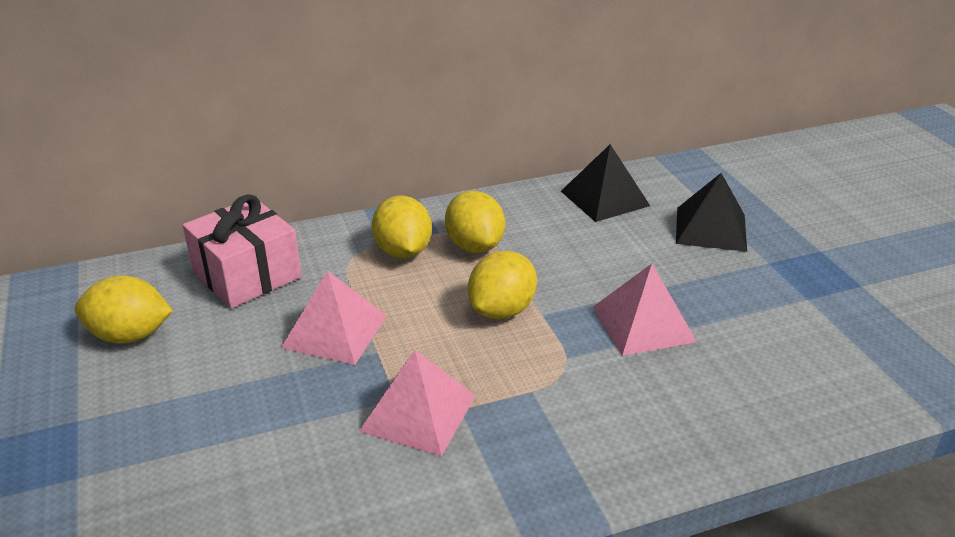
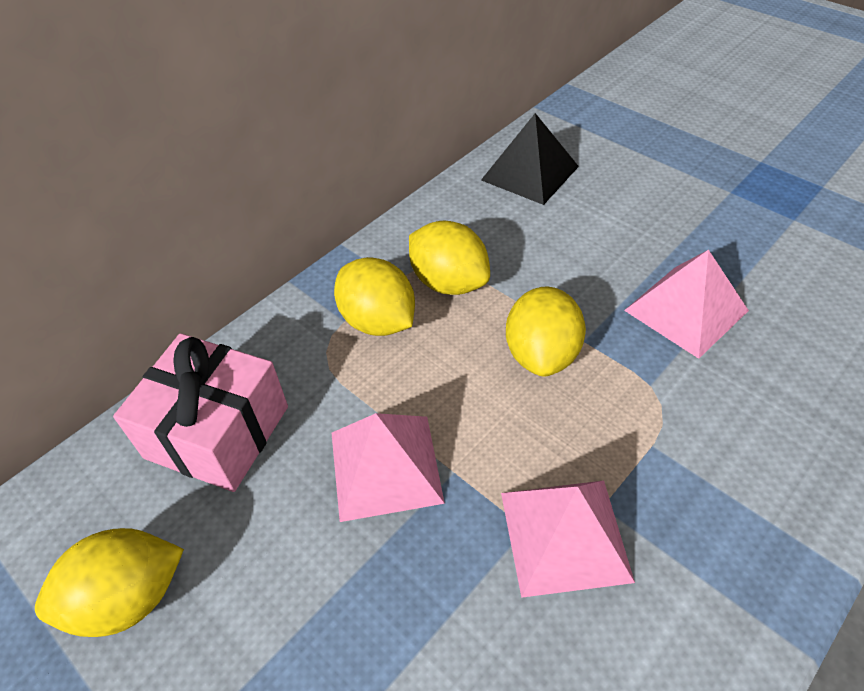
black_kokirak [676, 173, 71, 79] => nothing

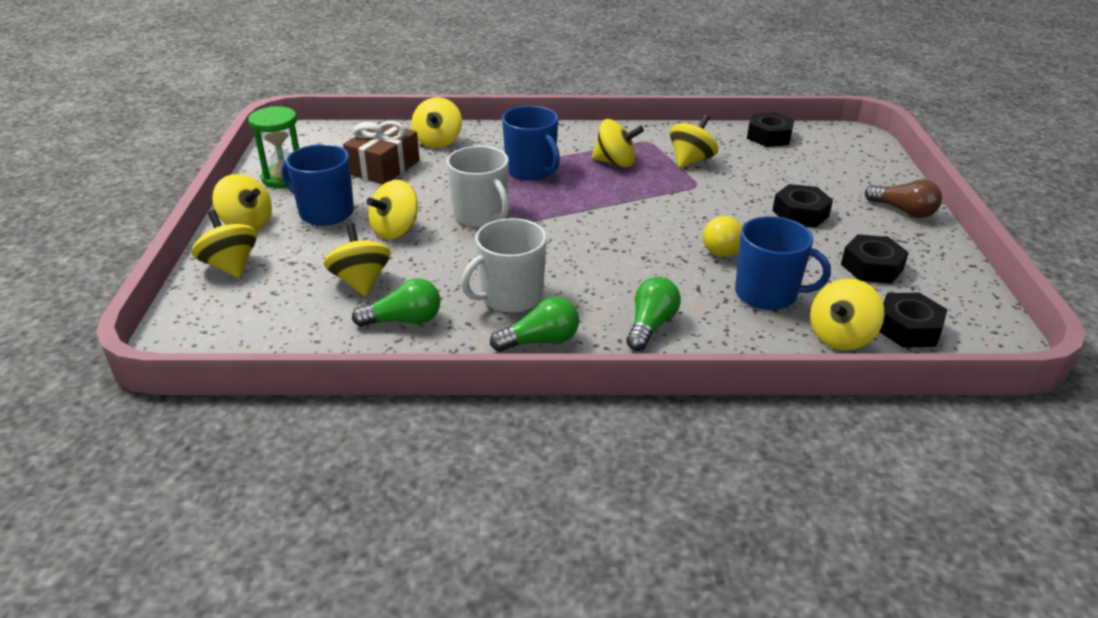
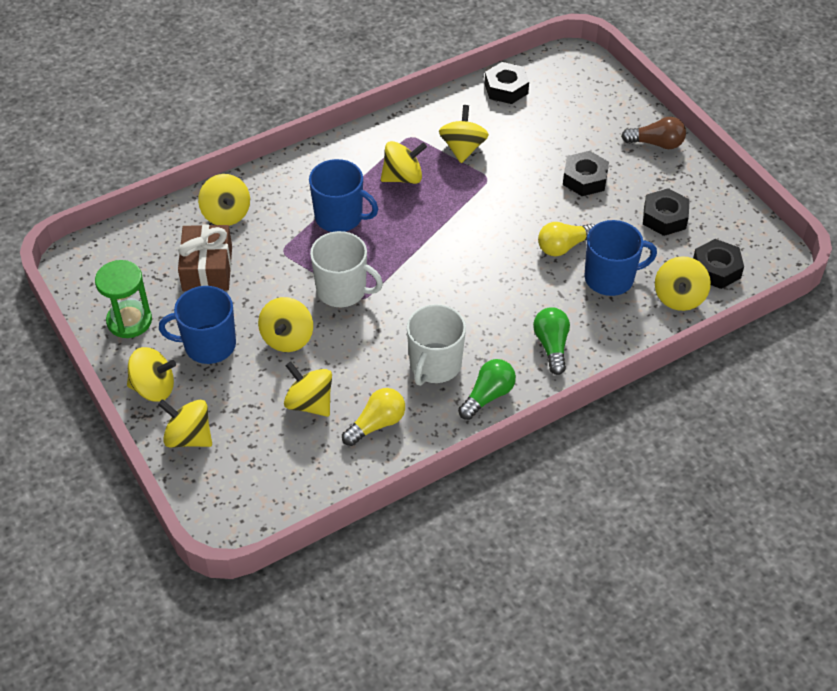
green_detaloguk [352, 278, 89, 49] => yellow_detaloguk [342, 388, 63, 58]

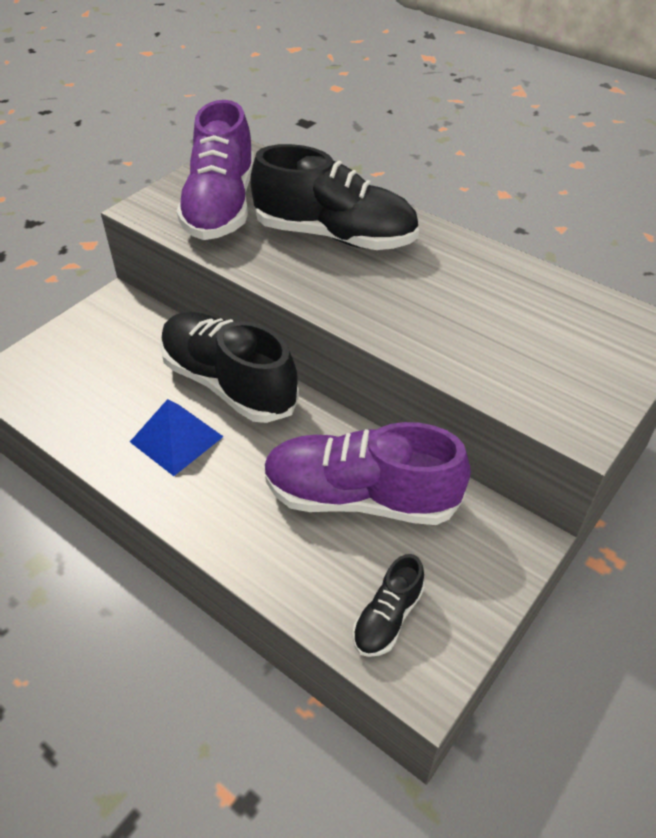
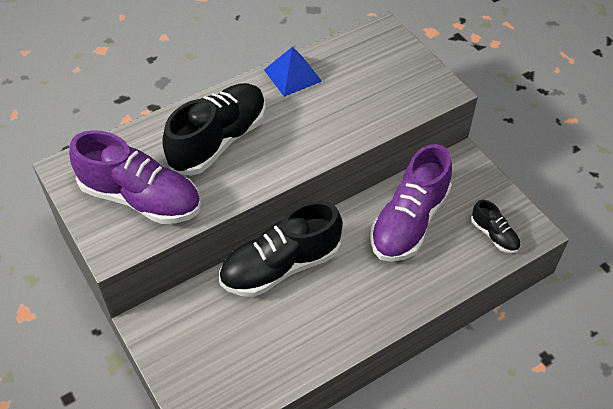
blue_kokirak [130, 399, 94, 77] => blue_kokirak [264, 47, 58, 50], moved

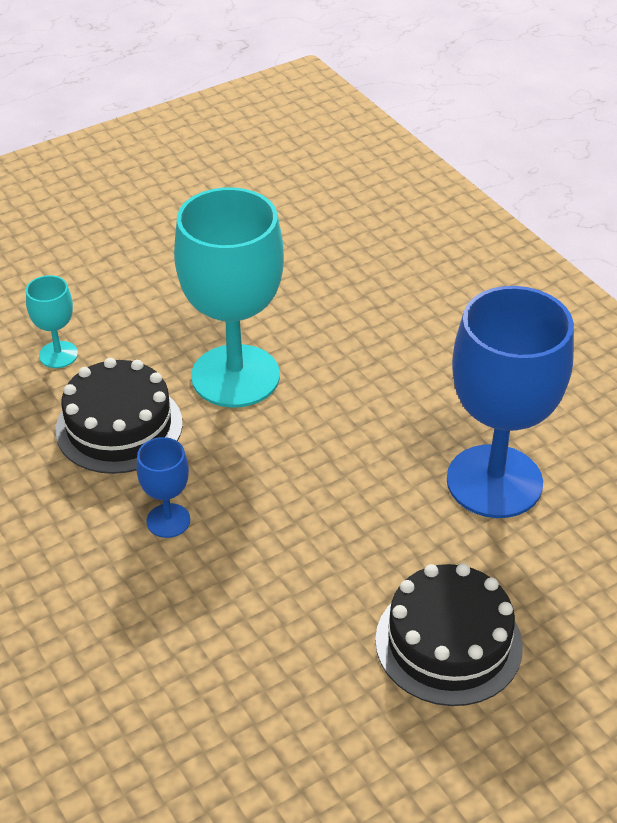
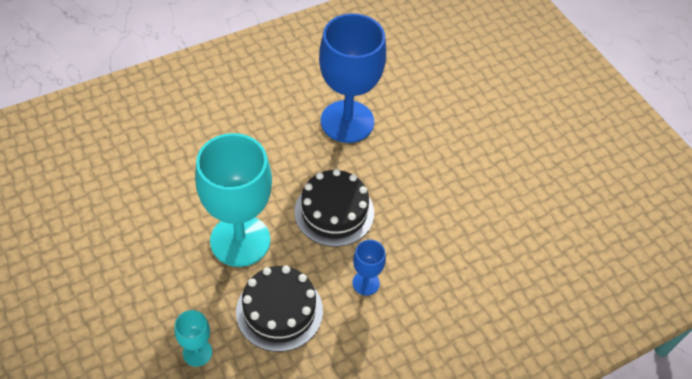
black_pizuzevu [375, 563, 148, 143] => black_pizuzevu [294, 169, 80, 78], moved

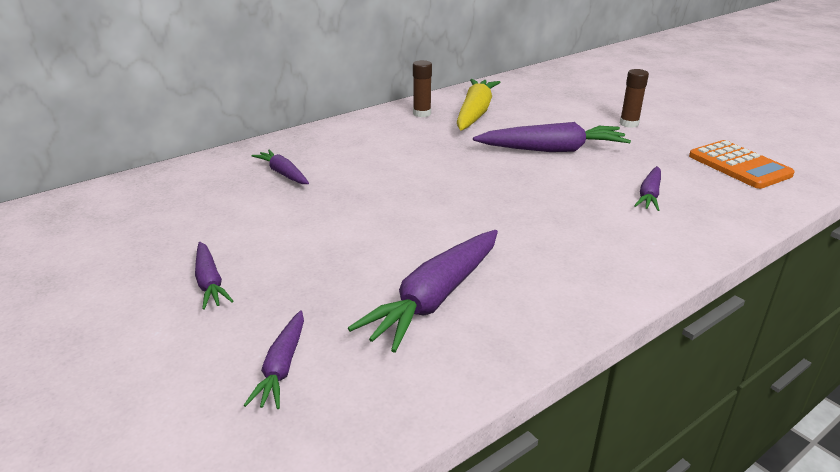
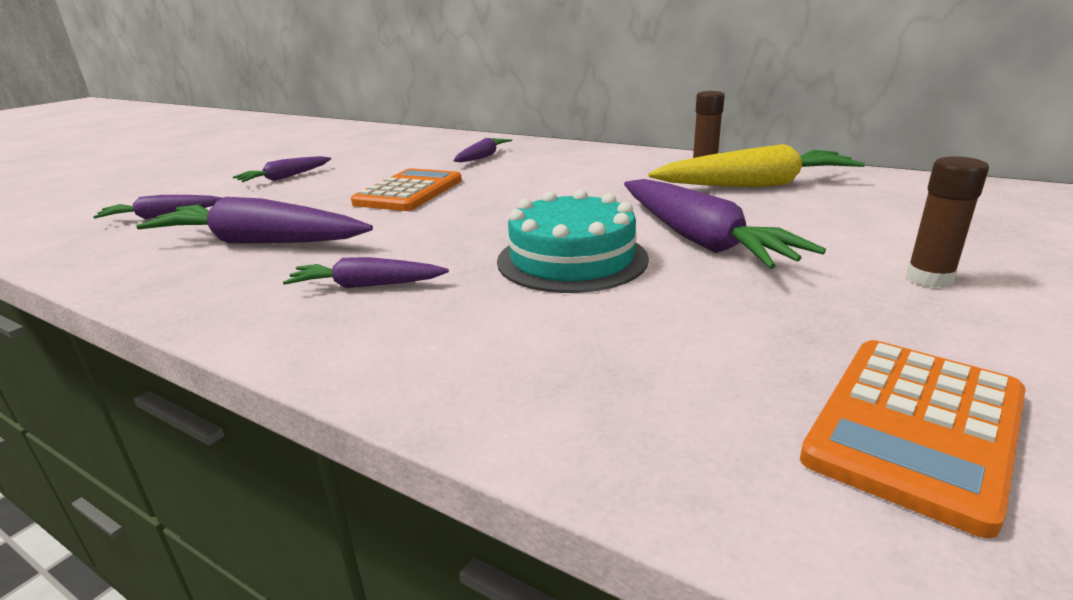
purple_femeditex [634, 166, 27, 45] => purple_femeditex [283, 257, 166, 31], moved
nothing => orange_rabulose [351, 168, 111, 43]
nothing => turquoise_pizuzevu [497, 189, 152, 104]

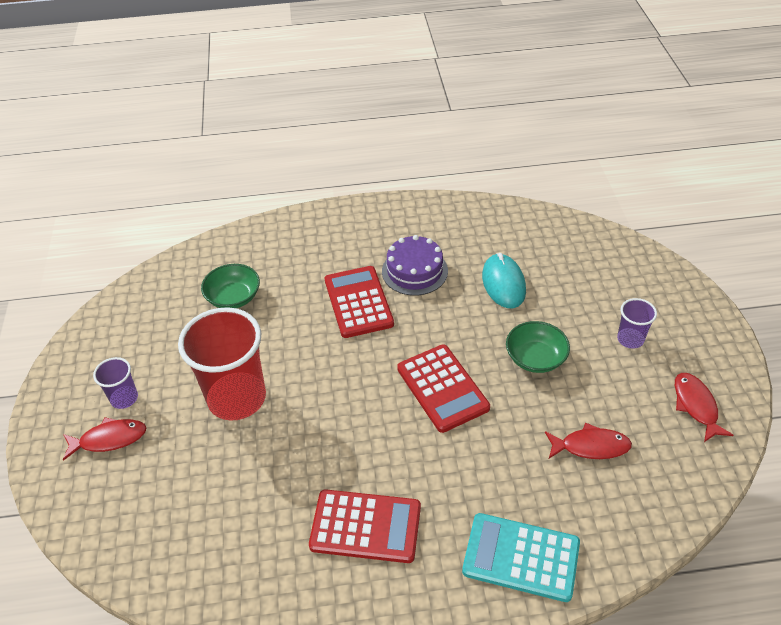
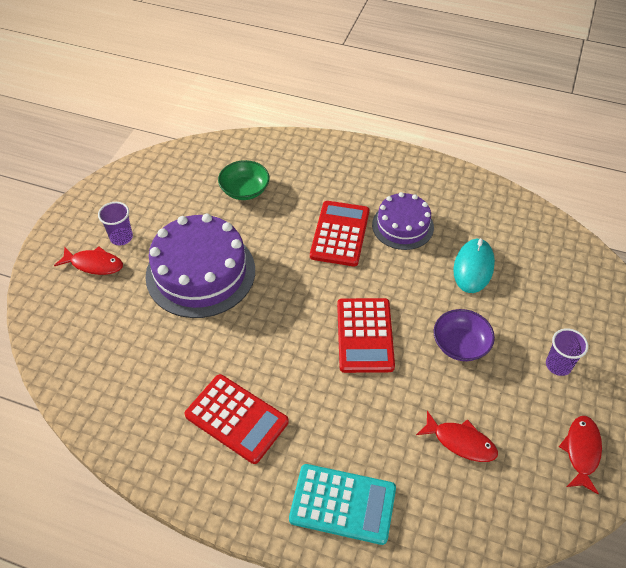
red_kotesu [178, 307, 88, 113] => purple_pizuzevu [145, 214, 110, 104]
turquoise_rabulose [462, 513, 118, 89] => turquoise_rabulose [289, 464, 107, 81], 150 degrees clockwise
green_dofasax [506, 321, 64, 52] => purple_dofasax [434, 309, 61, 52]

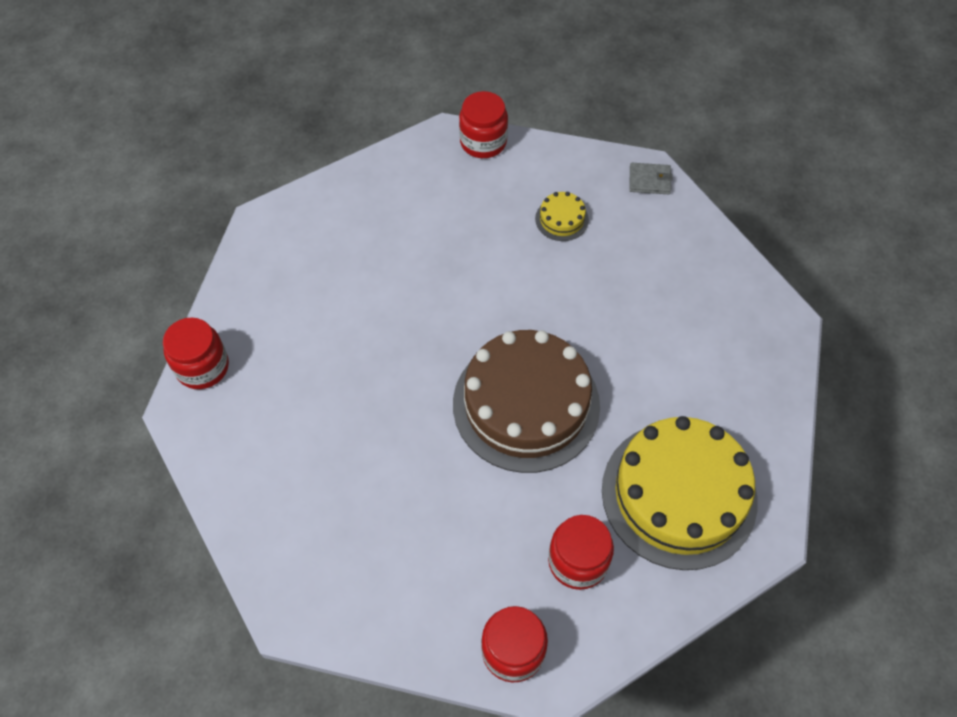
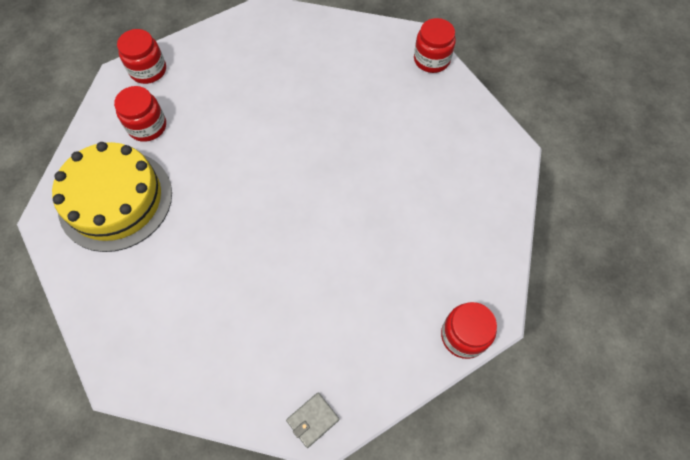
brown_pizuzevu [453, 330, 147, 143] => nothing
yellow_pizuzevu [535, 192, 54, 49] => nothing

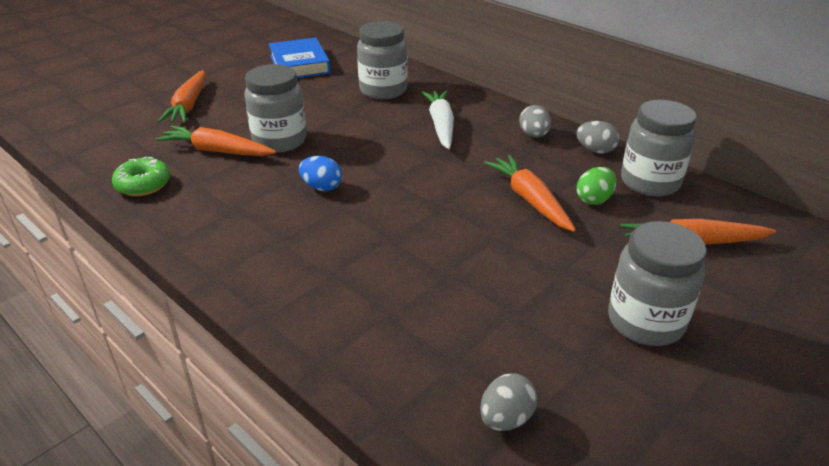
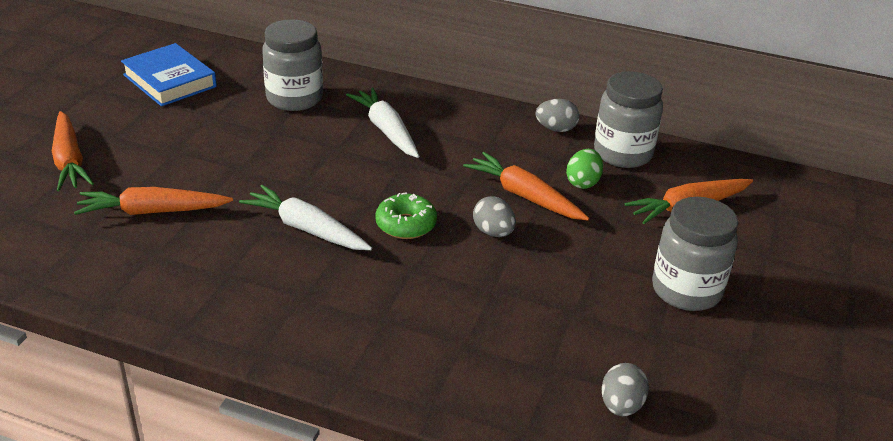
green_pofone [112, 156, 58, 40] => green_pofone [375, 192, 62, 47], moved
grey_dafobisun [245, 64, 61, 89] => nothing
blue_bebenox [299, 156, 43, 35] => white_femeditex [239, 185, 133, 65]
grey_bebenox [519, 105, 32, 32] => grey_bebenox [473, 196, 43, 41], moved

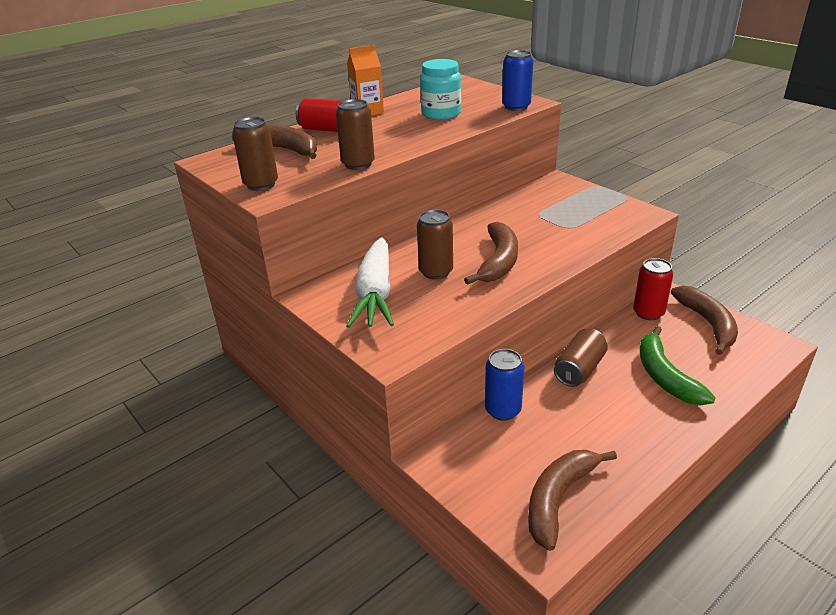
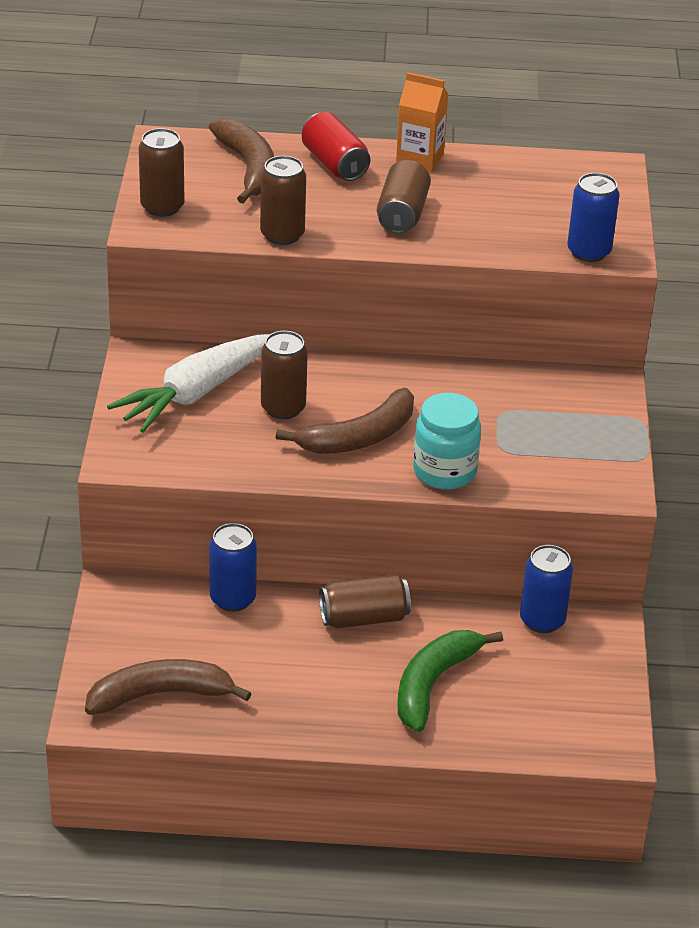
turquoise_dafobisun [420, 59, 41, 61] => turquoise_dafobisun [413, 393, 68, 97], moved
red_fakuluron [633, 258, 40, 62] => blue_fakuluron [520, 545, 53, 88]
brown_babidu [671, 286, 67, 69] => nothing
nothing => brown_fakuluron [377, 160, 54, 74]

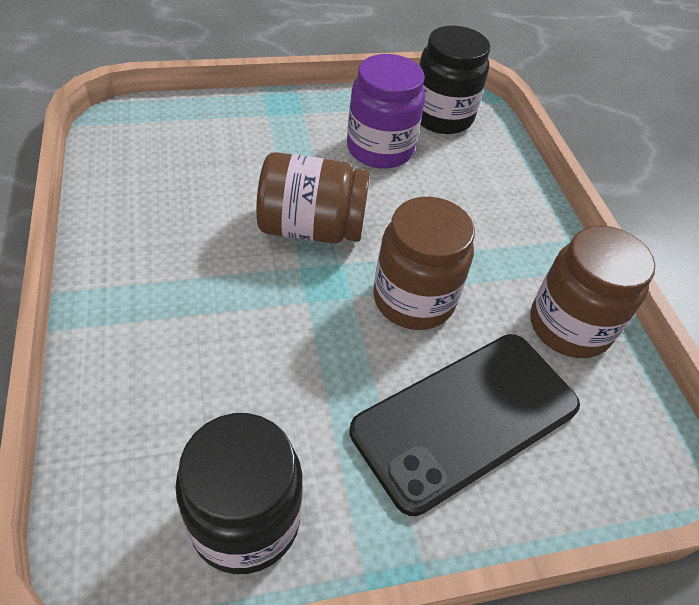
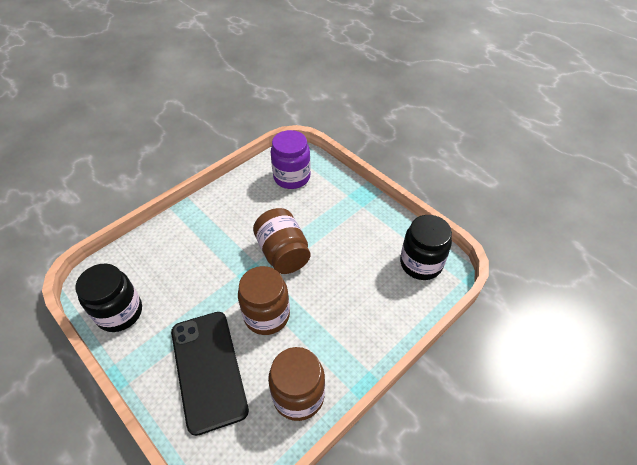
purple_dafobisun [347, 54, 78, 115] => purple_dafobisun [271, 130, 40, 59], moved
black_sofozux [350, 334, 230, 182] => black_sofozux [171, 312, 78, 124], 45 degrees clockwise

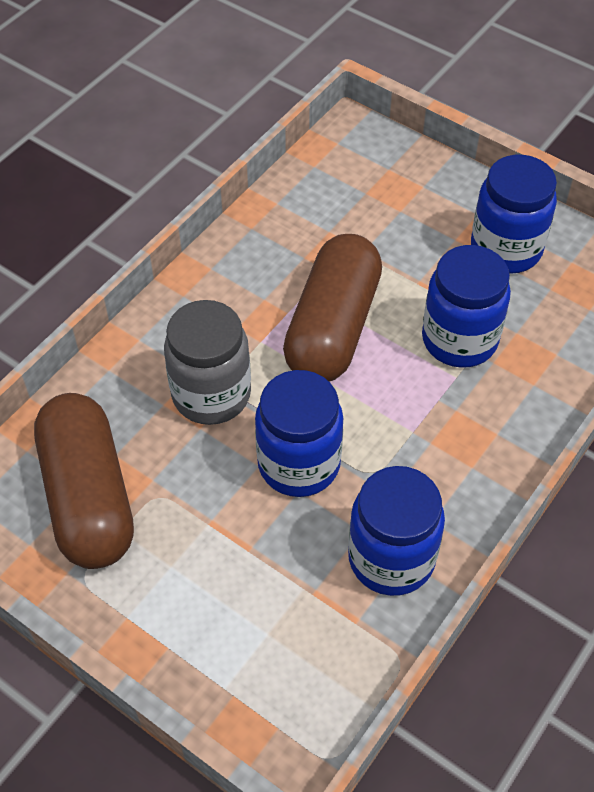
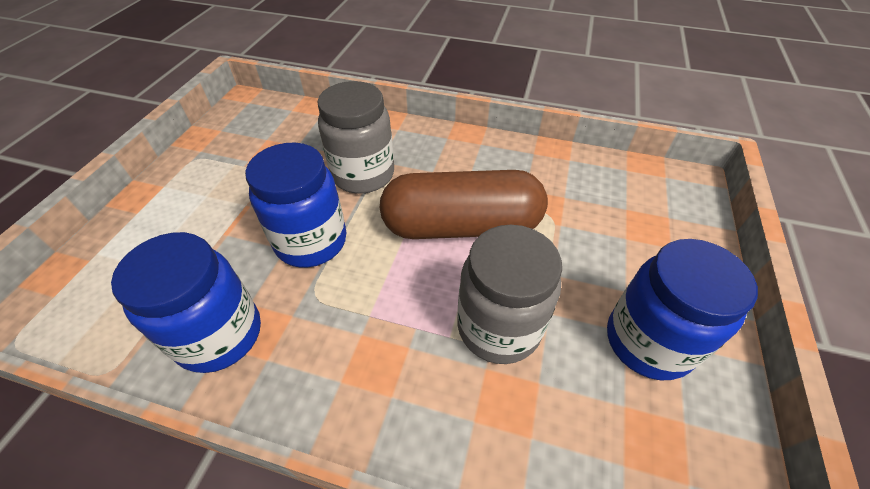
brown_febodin [34, 393, 100, 176] => nothing
blue_dafobisun [422, 245, 89, 123] => grey_dafobisun [457, 225, 105, 139]

